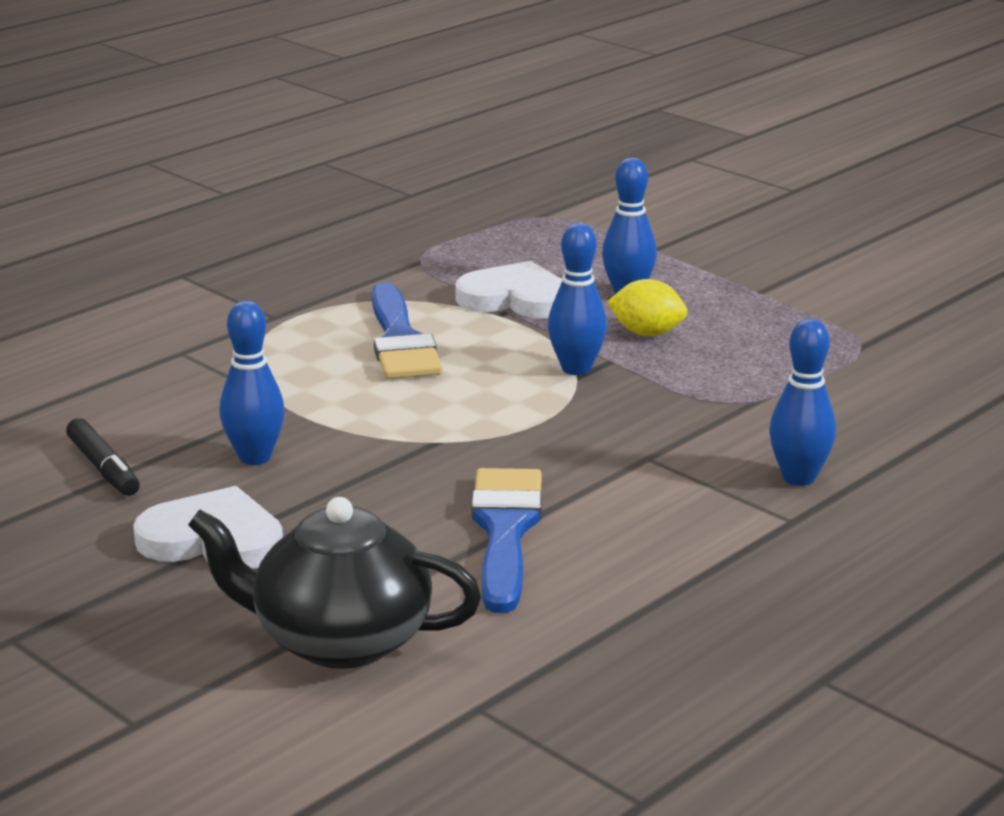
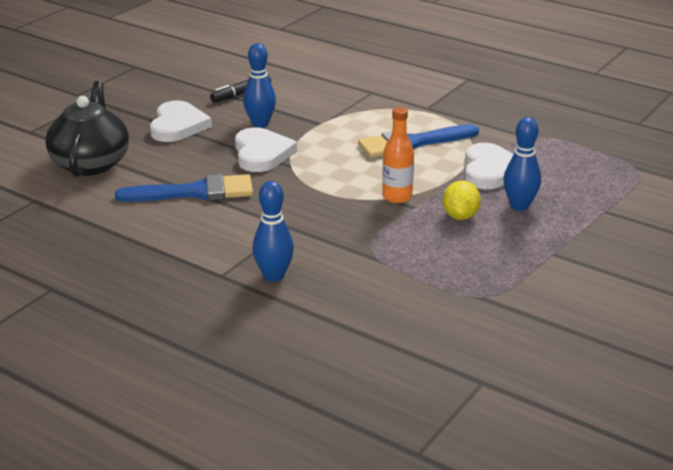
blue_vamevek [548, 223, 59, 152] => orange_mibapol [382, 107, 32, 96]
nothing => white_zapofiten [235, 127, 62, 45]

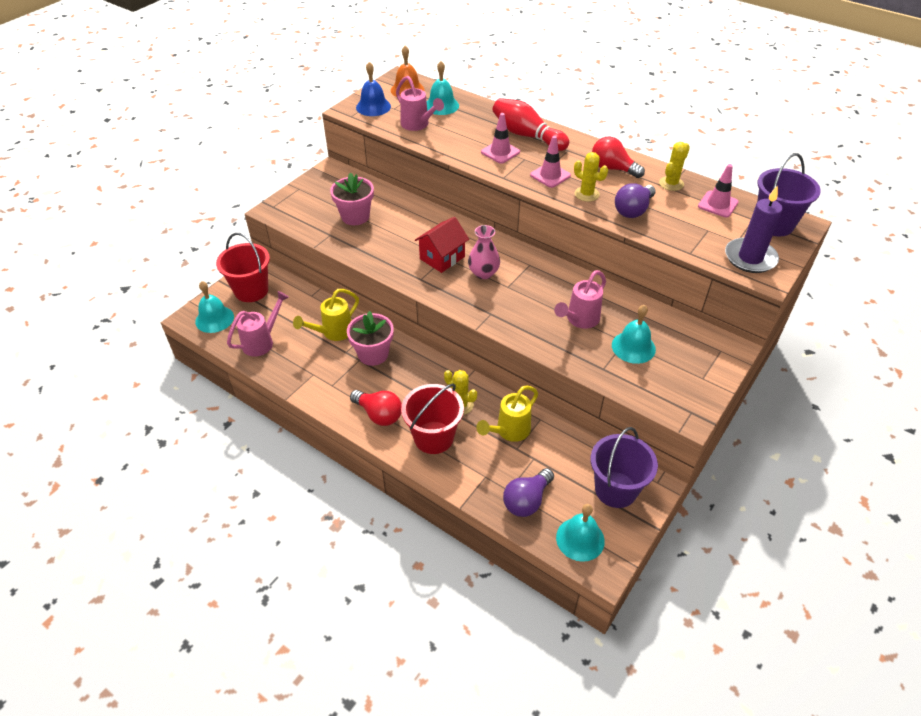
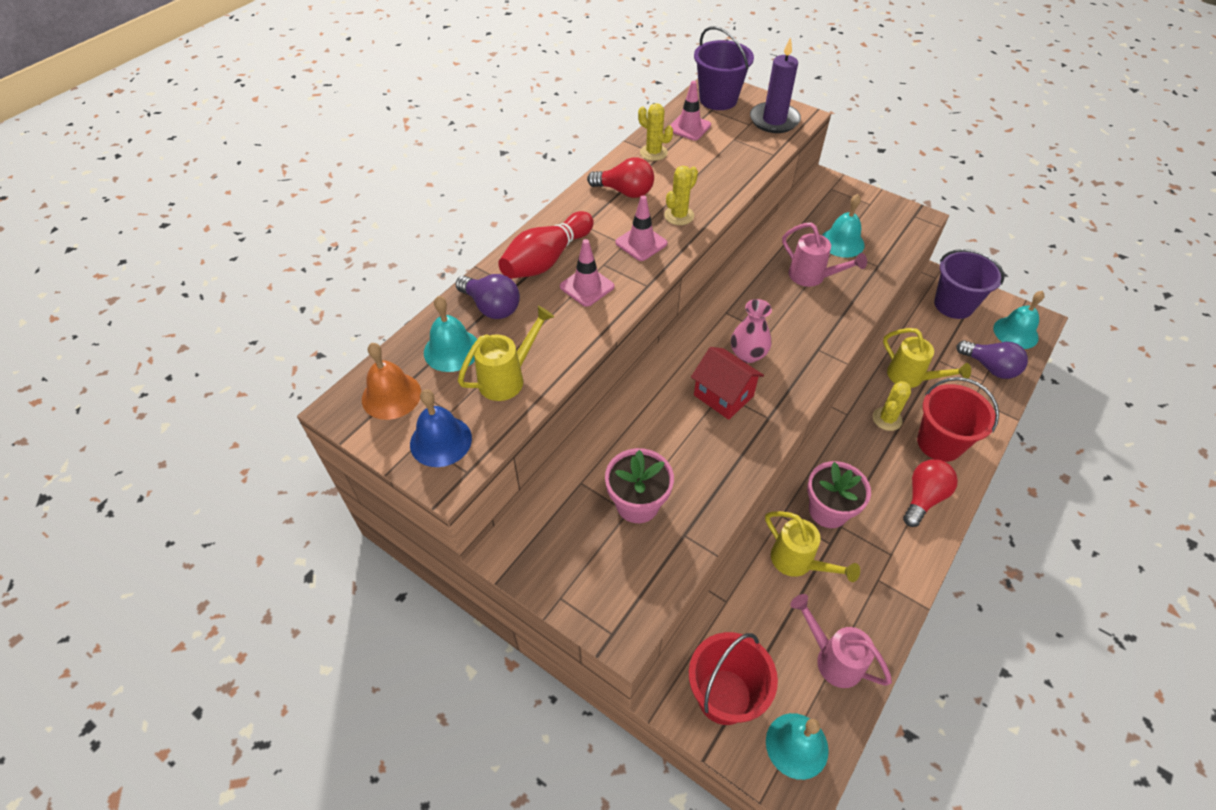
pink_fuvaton [396, 76, 48, 55] => yellow_fuvaton [458, 306, 96, 95]
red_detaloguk [592, 137, 53, 41] => red_detaloguk [587, 158, 67, 40], 105 degrees counterclockwise
purple_detaloguk [615, 183, 41, 35] => purple_detaloguk [456, 274, 64, 45], moved

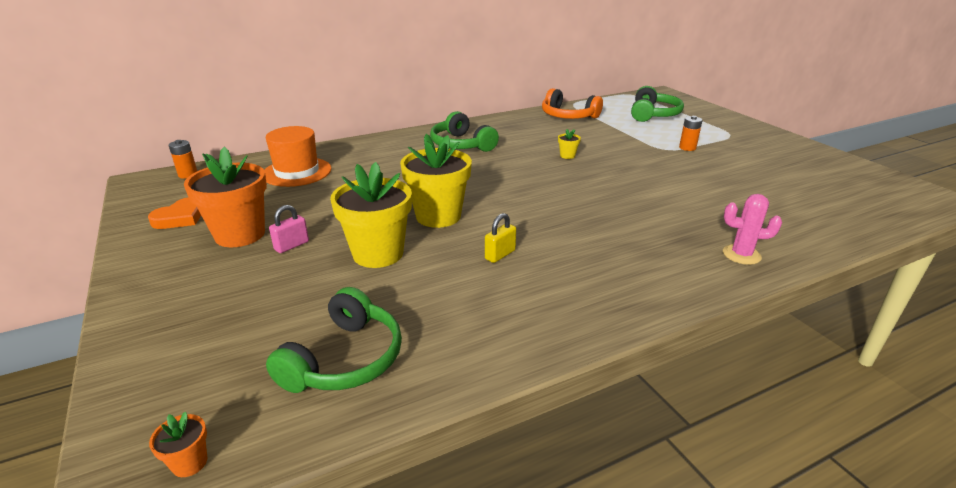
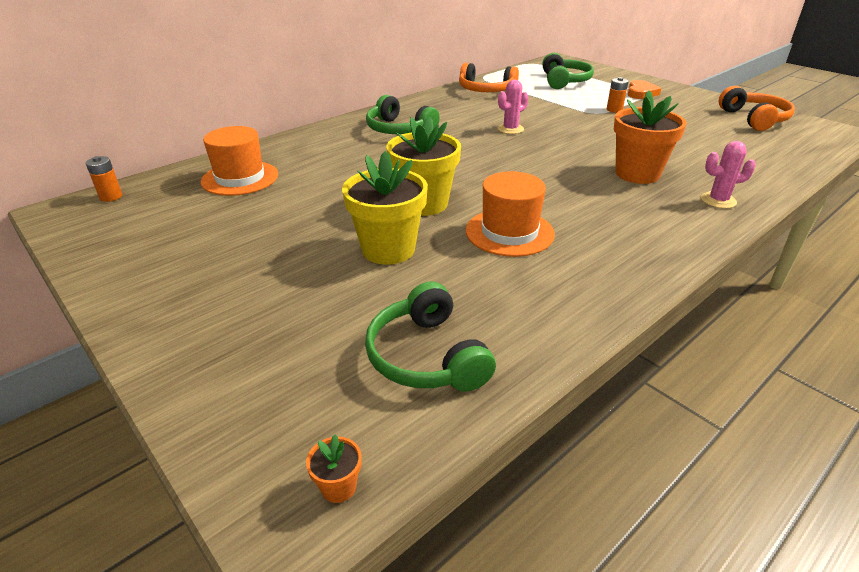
orange_zapofiten [148, 197, 53, 32] => orange_zapofiten [628, 80, 33, 19], moved
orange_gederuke [184, 147, 83, 100] => orange_gederuke [614, 90, 72, 94], moved
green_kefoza [266, 287, 136, 106] => green_kefoza [365, 281, 131, 110], 150 degrees clockwise
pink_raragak [269, 205, 40, 48] => nothing
yellow_raragak [485, 213, 31, 50] => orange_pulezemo [466, 171, 89, 86]
yellow_gederuke [558, 129, 23, 30] => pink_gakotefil [498, 80, 30, 54]
nothing => orange_kefoza [719, 86, 76, 45]

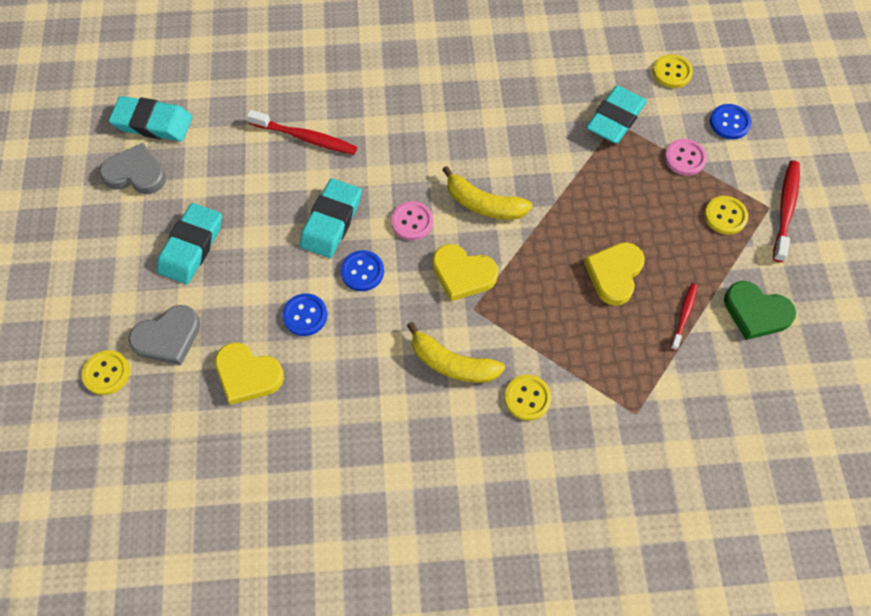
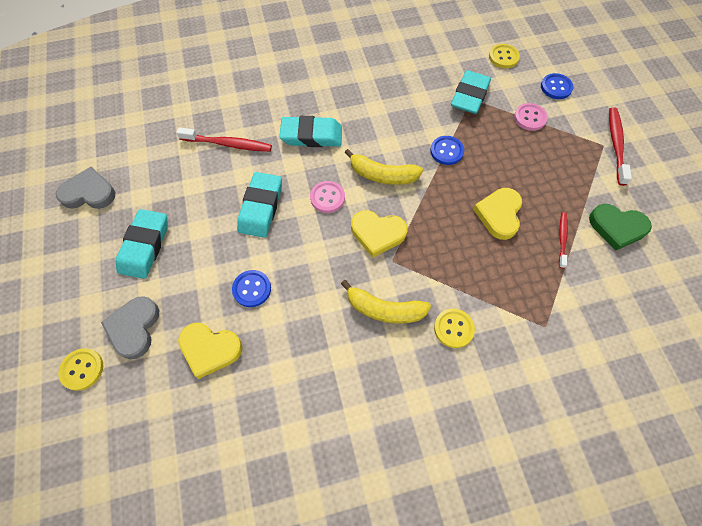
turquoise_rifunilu [109, 96, 83, 45] => turquoise_rifunilu [279, 116, 63, 31], moved
grey_zapofiten [129, 305, 71, 60] => grey_zapofiten [101, 296, 58, 63], 135 degrees clockwise
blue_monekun [341, 250, 43, 41] => blue_monekun [430, 136, 34, 29], moved
yellow_monekun [704, 196, 44, 39] => nothing

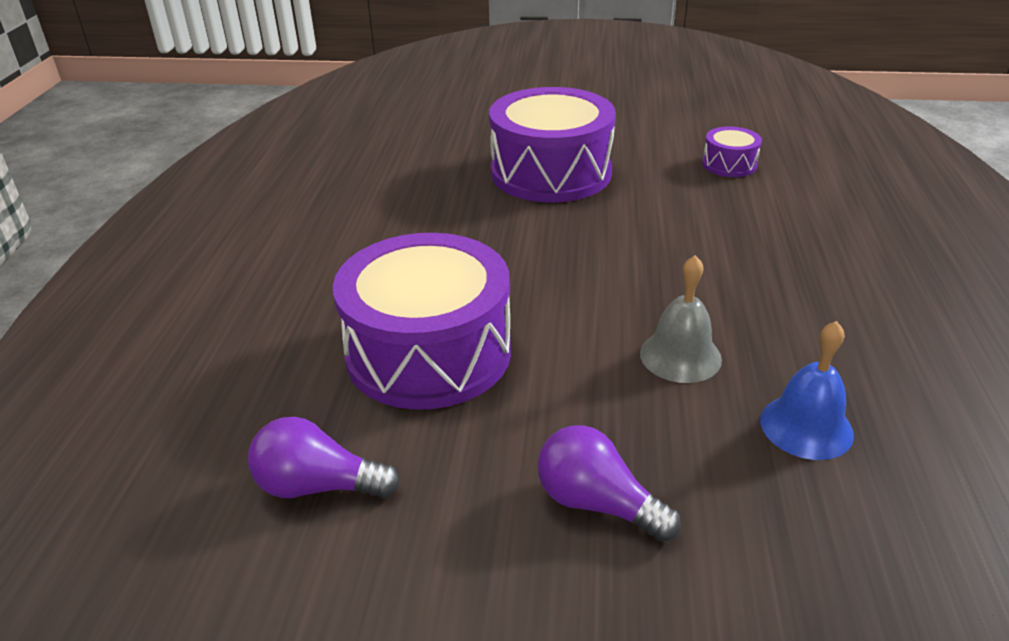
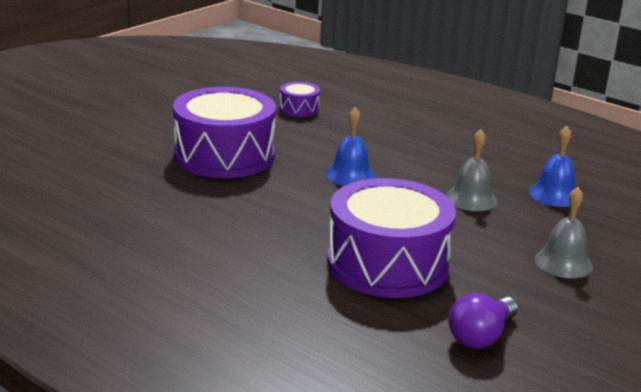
purple_detaloguk [538, 425, 143, 117] => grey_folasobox [535, 187, 58, 91]
nothing => blue_folasobox [326, 107, 49, 79]

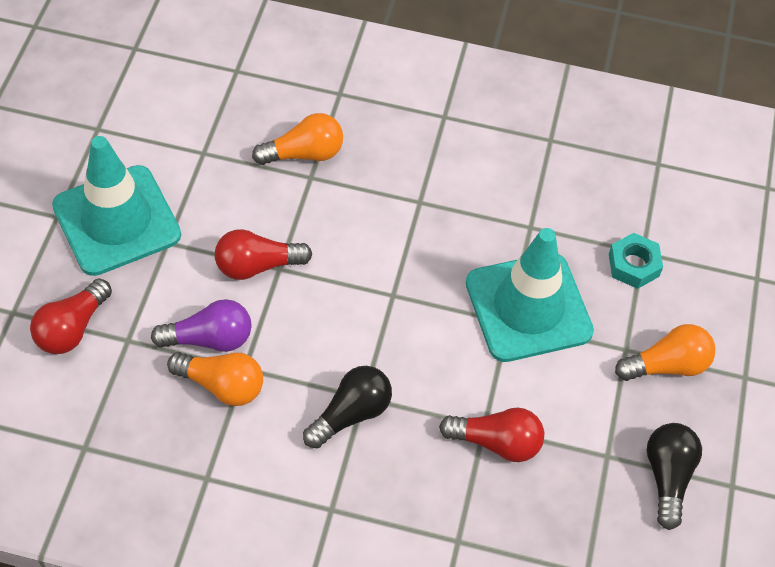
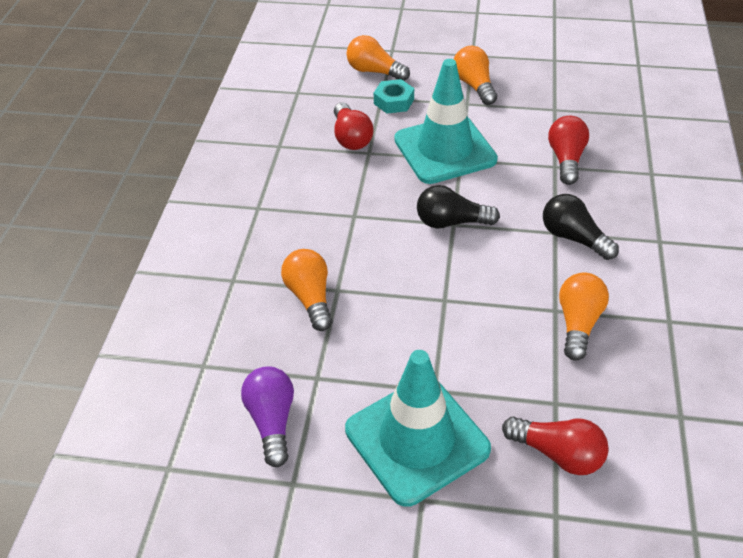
purple_detaloguk [151, 299, 100, 53] => purple_detaloguk [241, 366, 53, 101], moved
red_detaloguk [215, 229, 97, 51] => red_detaloguk [334, 102, 39, 48], moved
black_detaloguk [647, 423, 55, 107] => black_detaloguk [417, 185, 83, 43], moved
nothing => orange_detaloguk [347, 35, 63, 46]

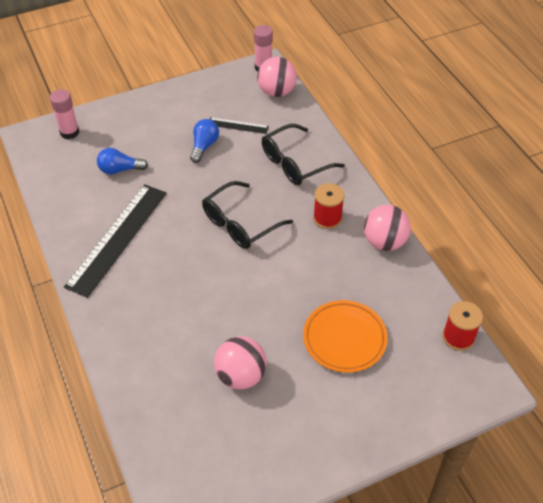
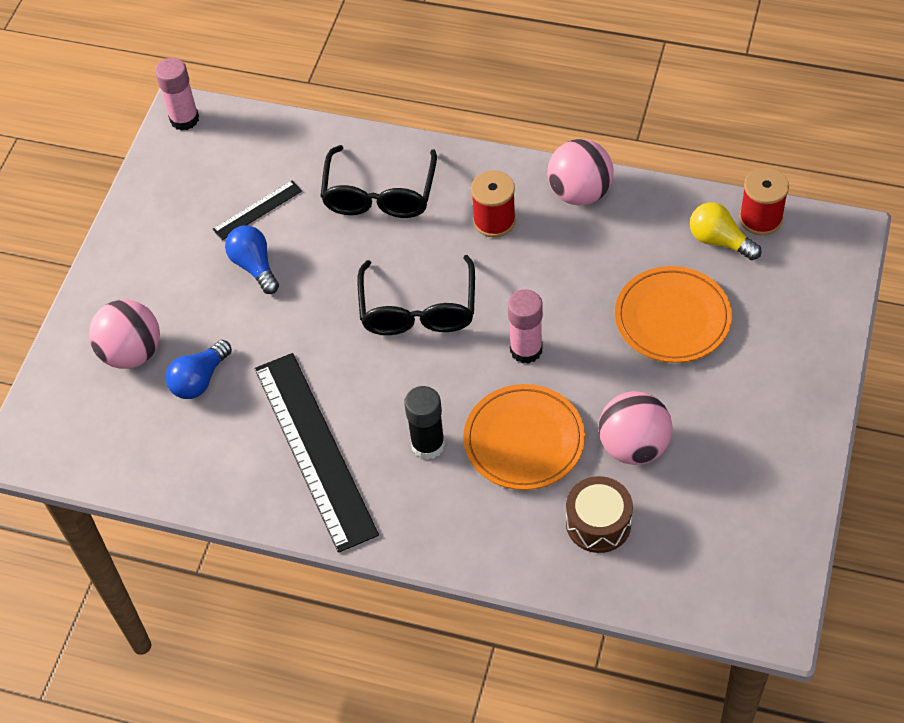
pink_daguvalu [50, 89, 29, 50] => pink_daguvalu [508, 289, 35, 75], moved
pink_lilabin [257, 57, 40, 40] => pink_lilabin [89, 300, 71, 69], moved
nothing => black_daguvalu [404, 386, 41, 74]
nothing => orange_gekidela [463, 384, 122, 106]
nothing => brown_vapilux [566, 476, 67, 77]
nothing => yellow_detaloguk [690, 202, 71, 58]

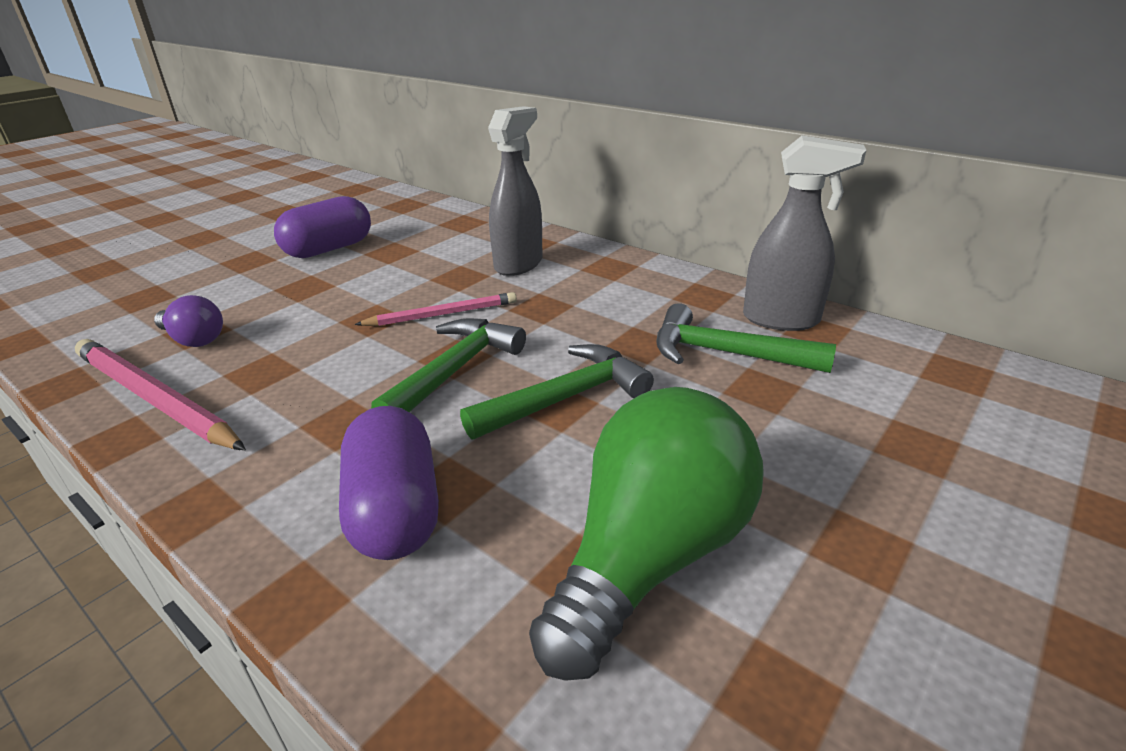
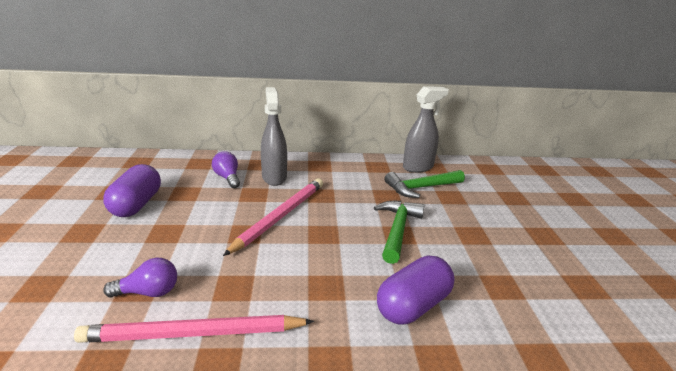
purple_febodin [339, 406, 100, 154] => purple_febodin [377, 256, 78, 68], 75 degrees counterclockwise
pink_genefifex [355, 292, 162, 34] => pink_genefifex [223, 179, 100, 77], x1.61
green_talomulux [371, 318, 155, 94] => nothing
green_detaloguk [529, 387, 235, 294] => nothing
nothing => purple_detaloguk [212, 151, 28, 37]

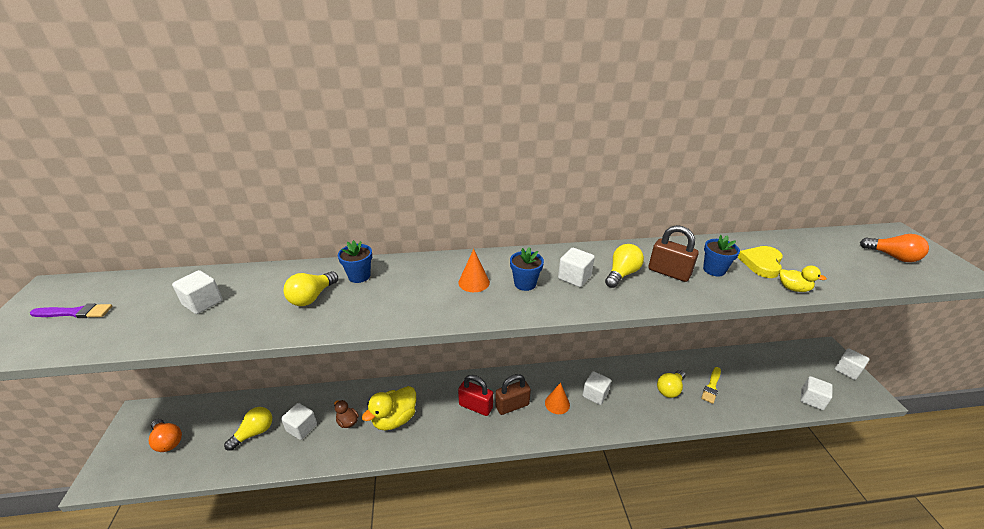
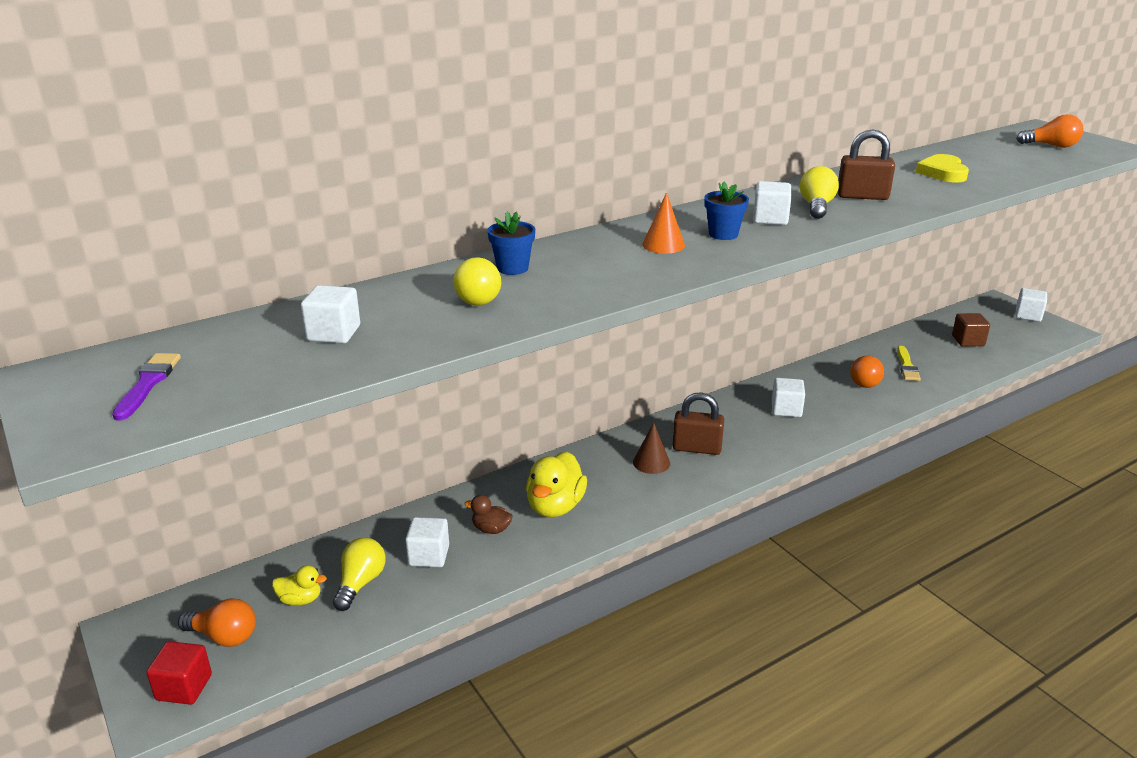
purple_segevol [30, 303, 83, 15] => purple_segevol [112, 353, 69, 68], 60 degrees counterclockwise
red_raragak [458, 375, 35, 41] => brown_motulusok [633, 422, 37, 52]
brown_raragak [495, 374, 36, 41] => brown_raragak [672, 392, 52, 63], 60 degrees clockwise
orange_motulusok [545, 382, 25, 32] => nothing
yellow_detaloguk [657, 370, 29, 28] => orange_detaloguk [850, 356, 34, 32]
blue_gederuke [703, 235, 37, 41] => nothing
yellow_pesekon [779, 266, 48, 26] => yellow_pesekon [272, 565, 55, 41], moved
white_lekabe [801, 376, 32, 34] => nothing
nothing => red_lekabe [146, 641, 66, 64]
nothing => brown_lekabe [952, 313, 38, 34]

